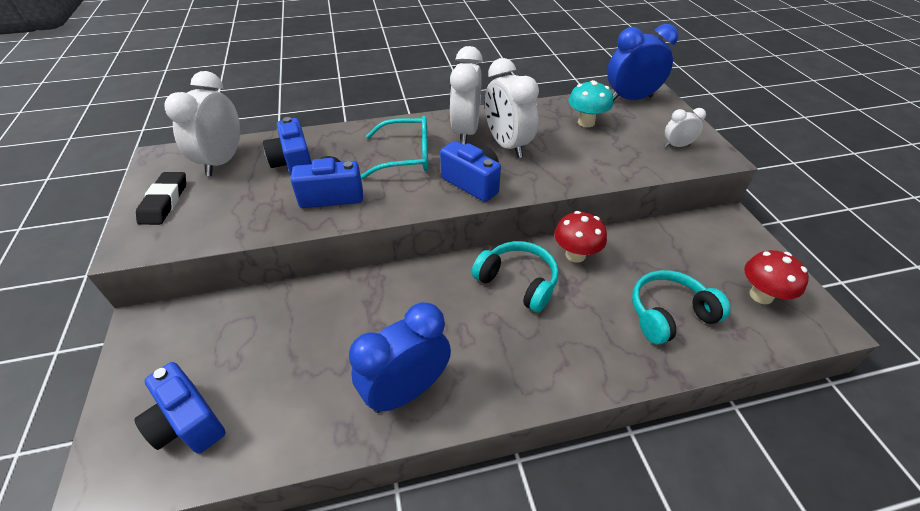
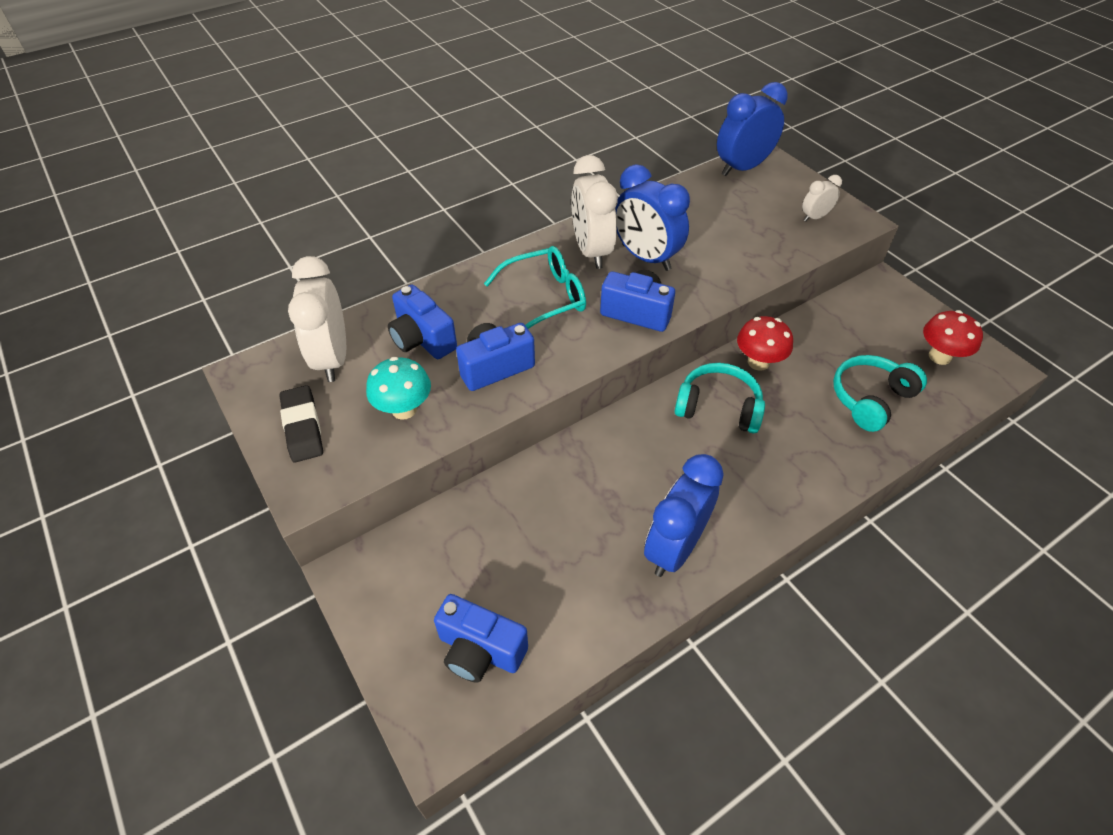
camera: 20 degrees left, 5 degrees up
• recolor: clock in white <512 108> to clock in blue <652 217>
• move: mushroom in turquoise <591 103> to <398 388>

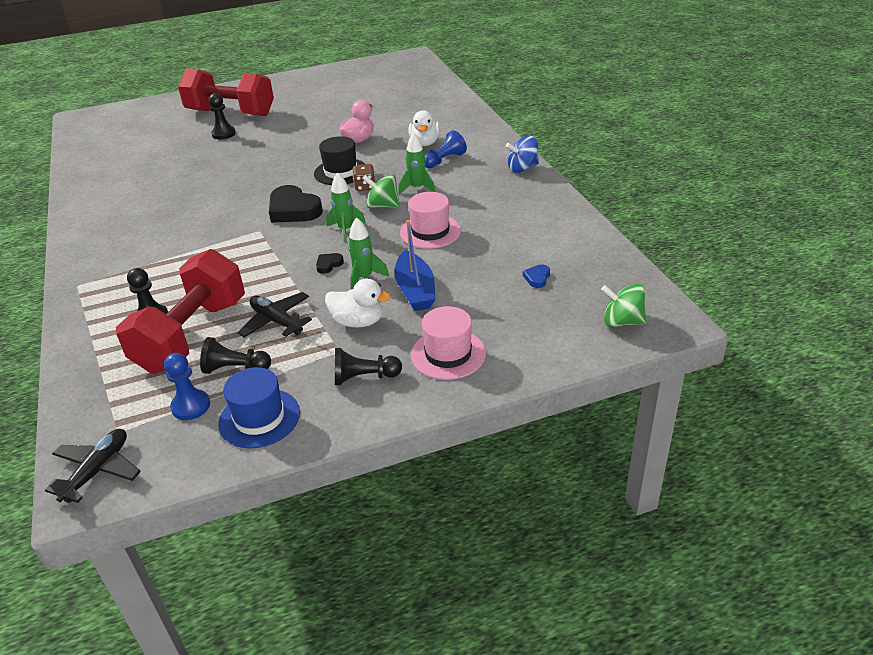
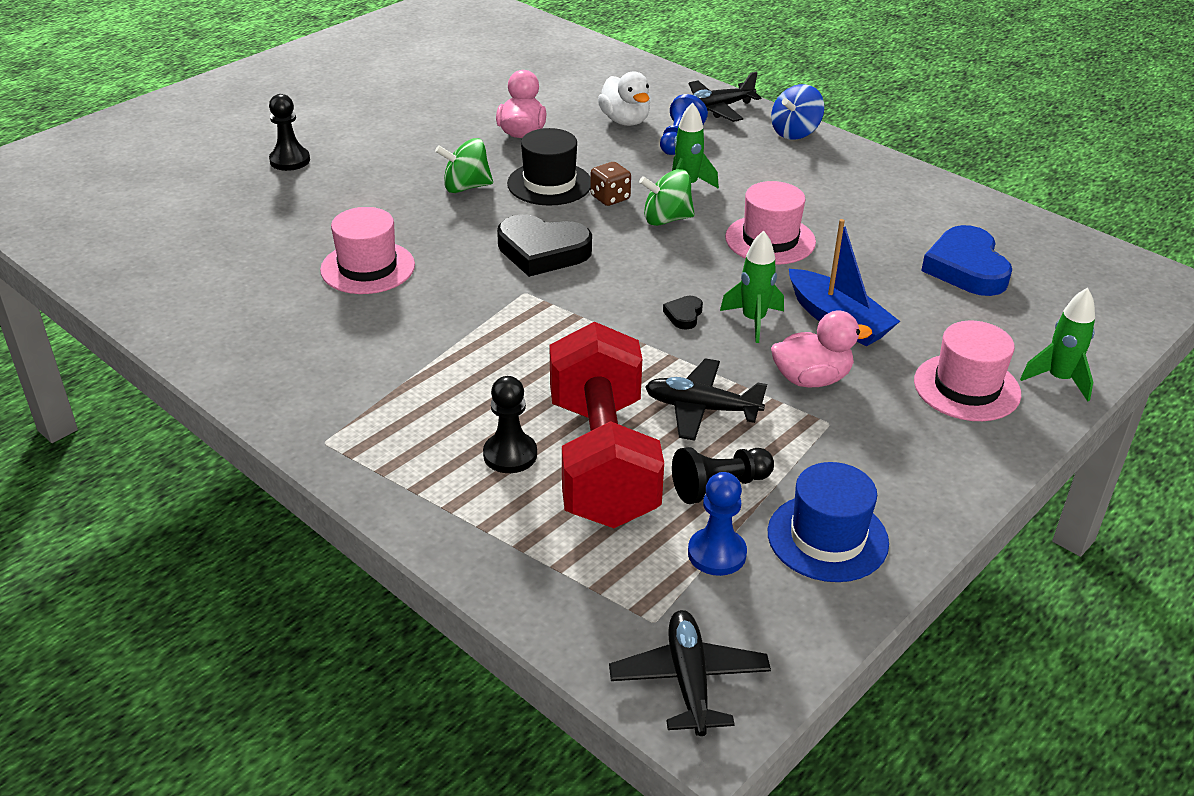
camera: 30 degrees left, 0 degrees up
• delete: dumbbell in red <226 92>
• move: rocket in green <346 207> to <1057 345>
• resize: heart in blue <536 276> = <966 260> x2.23
• recolor: duck in white <358 303> to duck in pink <821 349>
• move: spinning top in green <624 305> to <464 165>
• delete: pawn in black <368 366>
• insert: plane in black <725 97>
• insert: hat in pink <367 250>

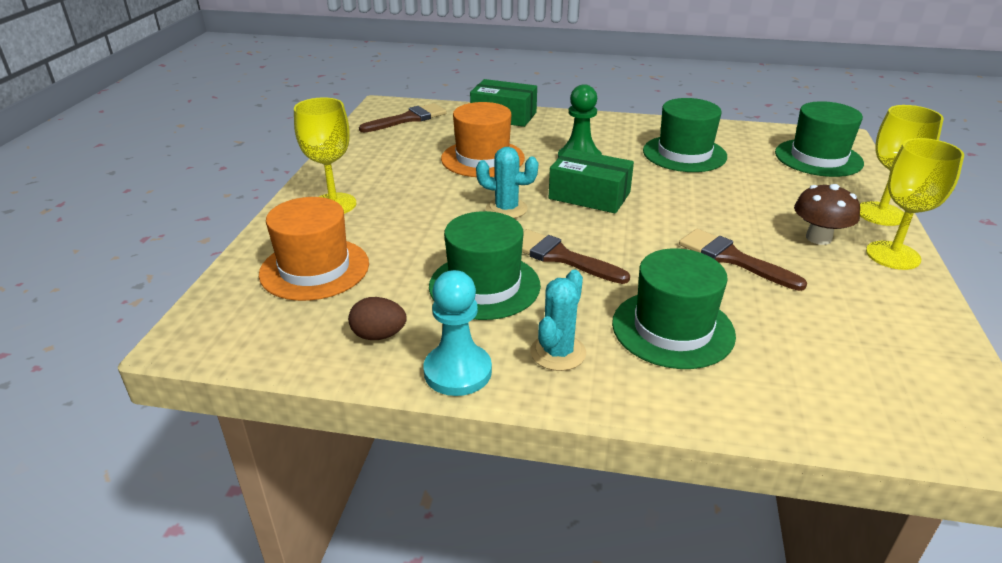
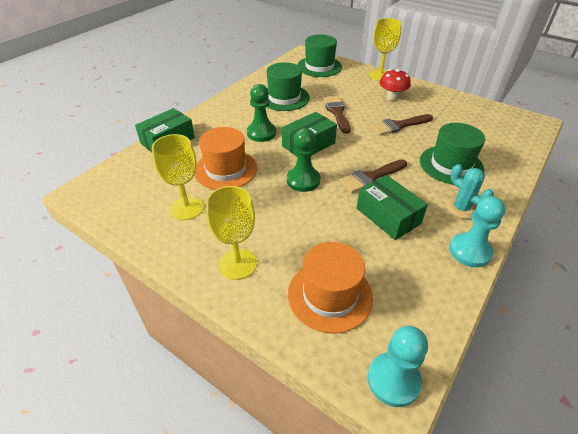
camera: 65 degrees left, 10 degrees up
• move: brush in brown <402 118> to <337 115>
• move: goblet in yellow <915 204> to <178 177>
• replace: cactus in turquoise <507 182> to pawn in green <303 160>
• recolor: mushroom in brown <827 214> to mushroom in red <395 85>
• replace: hat in green <485 265> to box in green <392 207>
• delete: egg in brown <377 318>
• insert: pawn in turquoise <398 366>

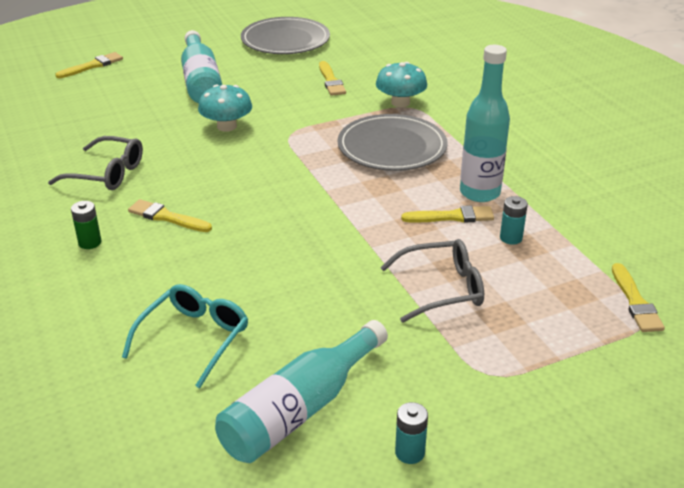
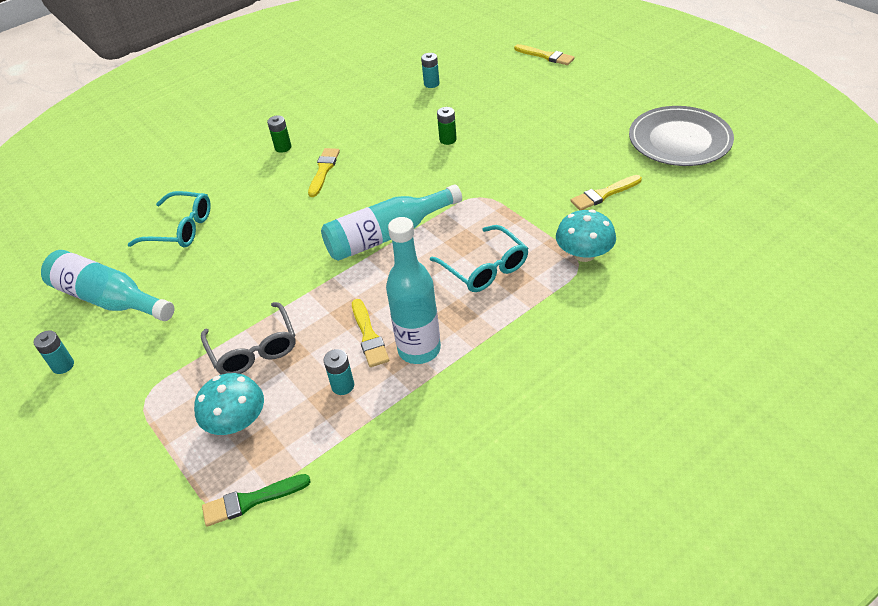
camera: 80 degrees right, 10 degrees up
• move: bottle in turquoise <201 66> to <391 222>
• move: mushroom in turquoise <225 108> to <229 404>
• replace: plate in grey <392 142> to glasses in turquoise <479 258>
• delete: glasses in grey <95 163>
• recolor: brush in yellow <638 297> to brush in green <256 500>
• insert: battery in turquoise <430 70>
• insert: battery in green <447 126>

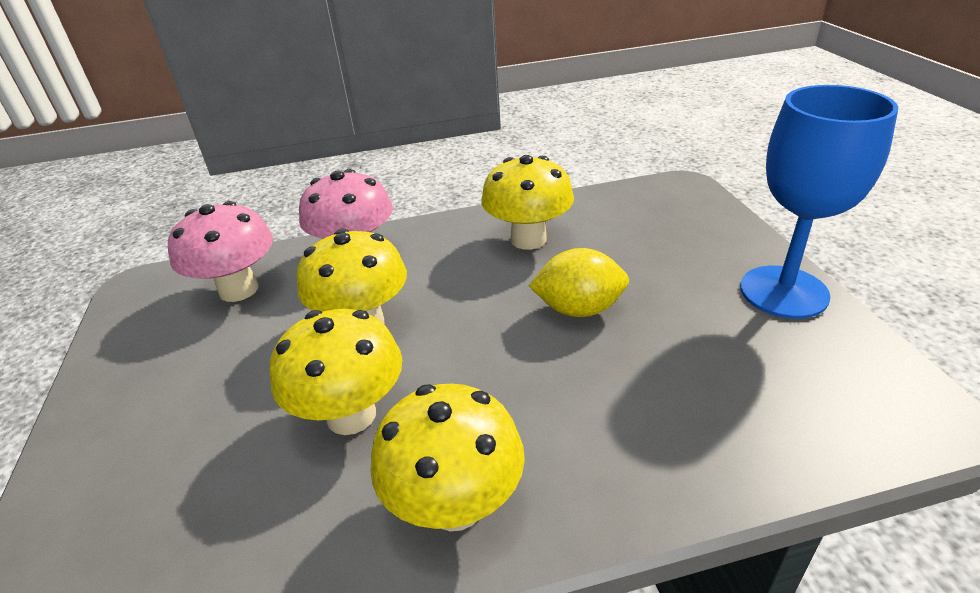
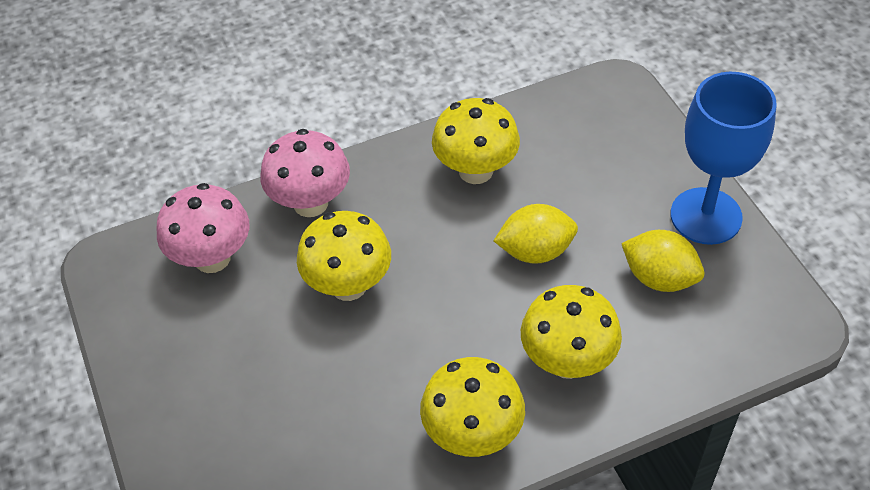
camera: 10 degrees left, 15 degrees up
• move: mushroom in yellow <336 372> to <571 332>
• insert: lemon in yellow <662 261>

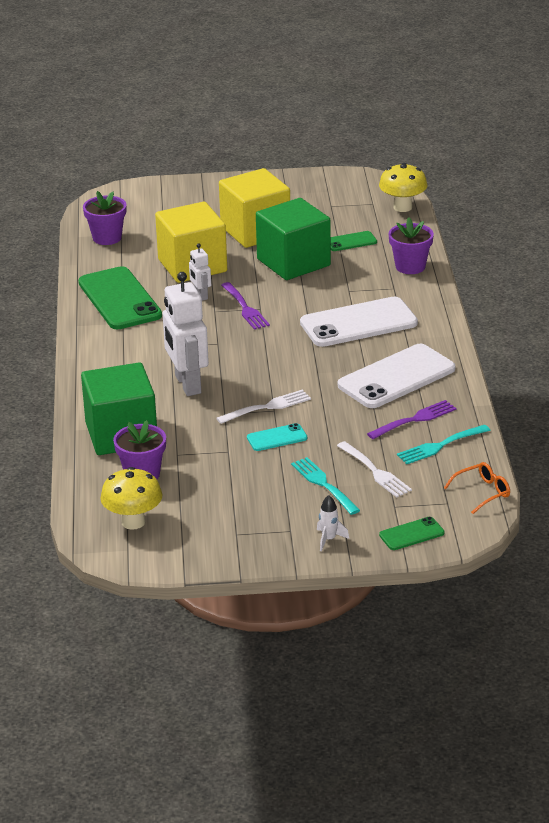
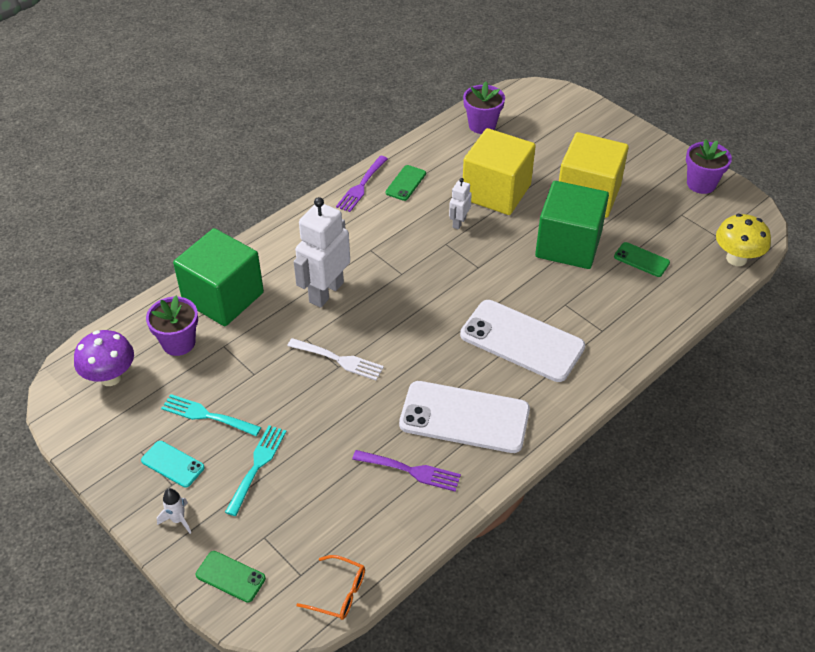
camera: 50 degrees right, 15 degrees up
• move: flower pot in purple <411 246> to <709 166>
• resize: phone in green <120 297> = <405 183> x0.47
• move: fork in purple <245 306> to <362 184>
• move: phone in turquoise <277 437> to <173 464>
• move: fork in turquoise <443 444> to <211 415>
• delete: fork in white <374 469>
• recolor: mushroom in yellow <131 498> to mushroom in purple <104 358>

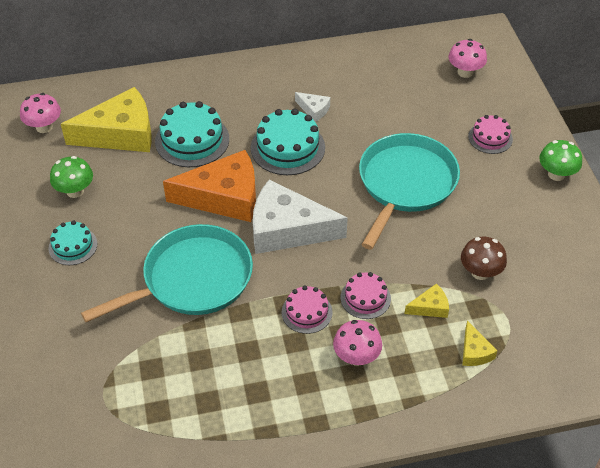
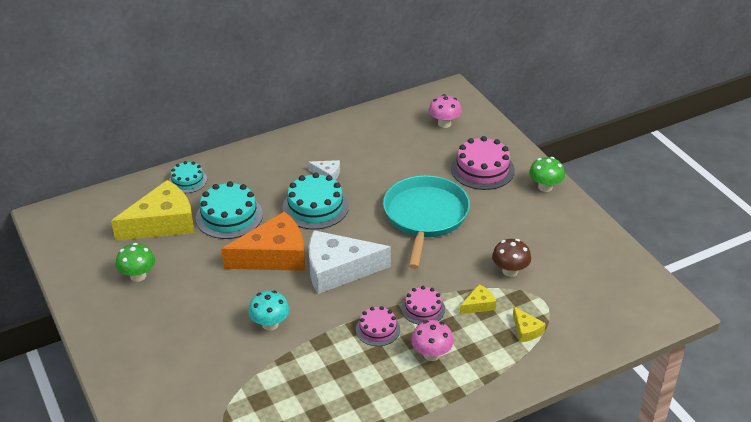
camera: 15 degrees left, 10 degrees down
• delete: mushroom in pink <40 113>
• resize: cake in pink <490 134> = <483 163> x1.68
• move: cake in turquoise <72 243> to <188 177>
• replace: pan in turquoise <167 273> to mushroom in turquoise <268 311>

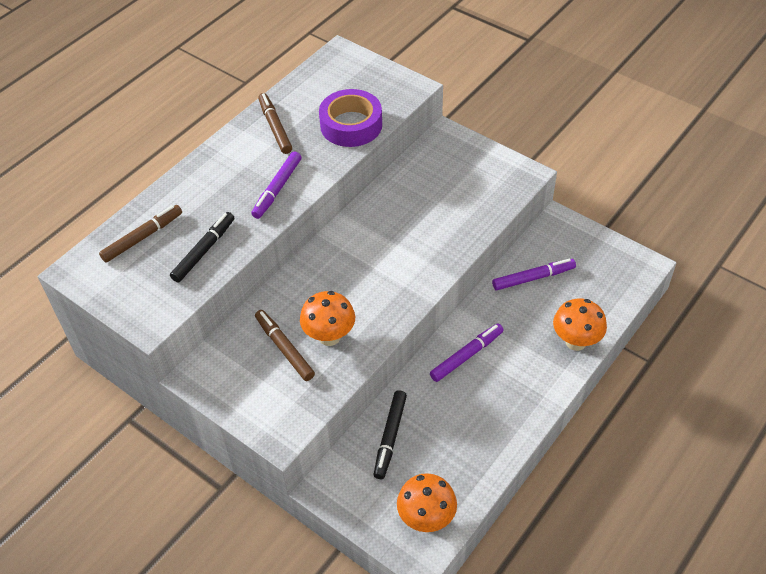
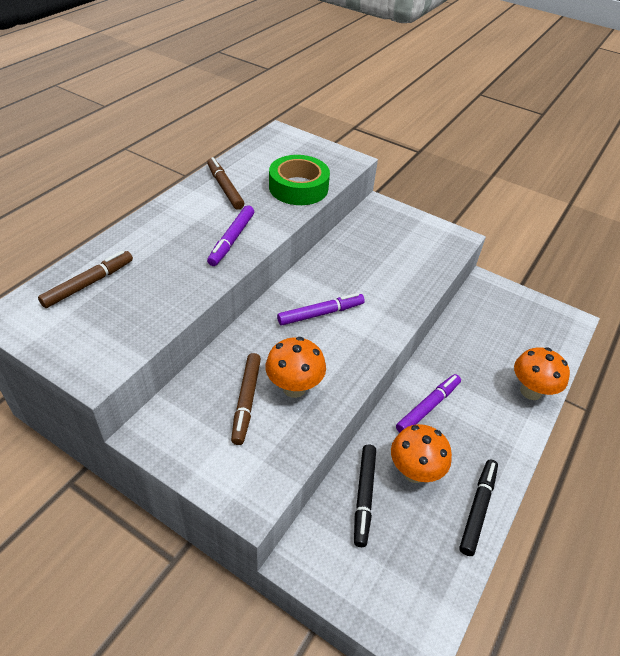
camera: 10 degrees left, 5 degrees down
• recolor: tape in purple <350 118> to tape in green <299 180>
• move: marker in black <202 247> to <478 508>
• move: marker in purple <534 274> to <321 309>
• rotate: marker in brown <285 345> = <246 399> 135 degrees counterclockwise
• move: mushroom in orange <427 502> to <421 453>

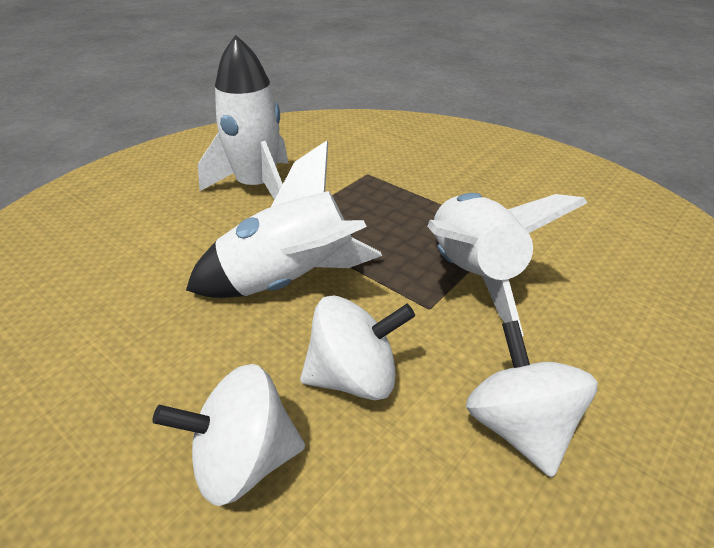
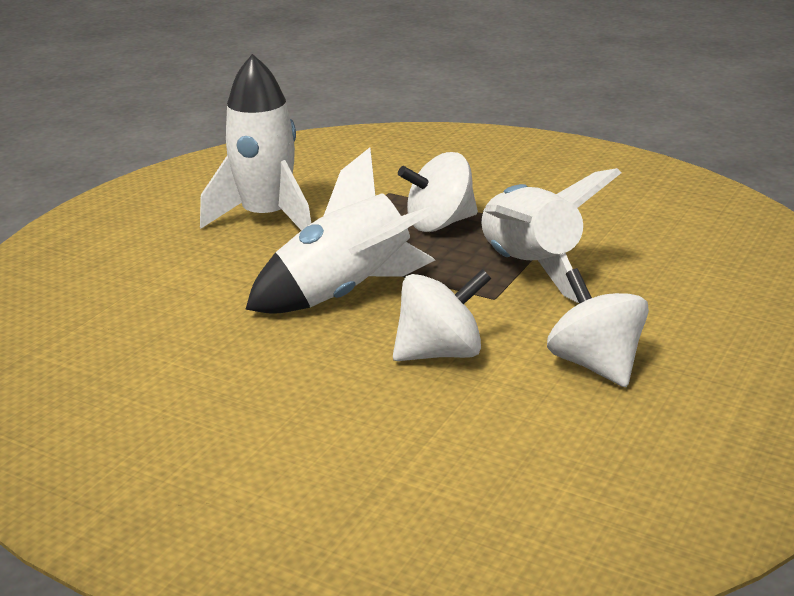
camera: 10 degrees left, 10 degrees down
• move: spinning top in white <228 435> to <438 192>

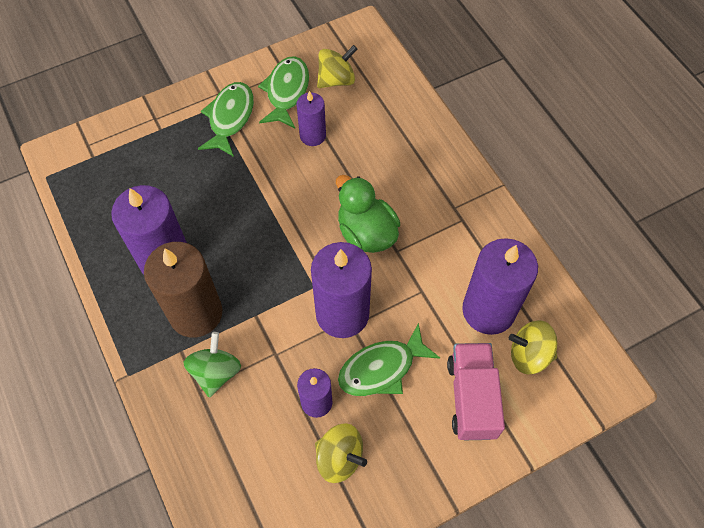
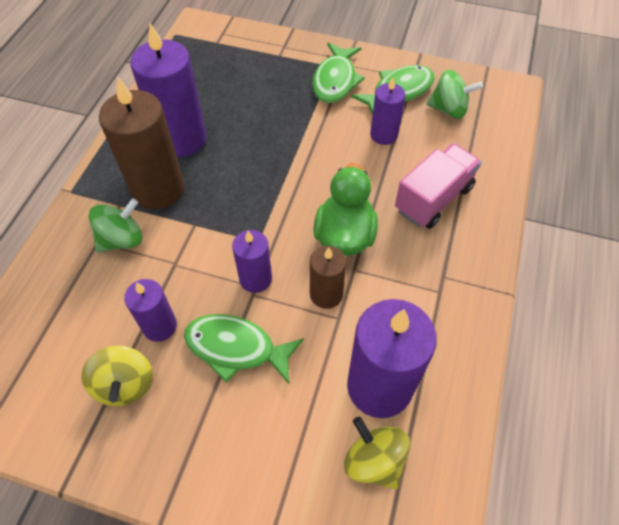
camera: 45 degrees right, 5 degrees down
• recolor: spinning top in yellow <337 66> to spinning top in green <454 94>
• rotate: fish in green <226 119> = <338 72> 135 degrees clockwise
• resize: candle in purple <341 290> = <252 261> x0.56
• move: truck in pink <476 391> to <438 186>
• insert: candle in brown <328 277>

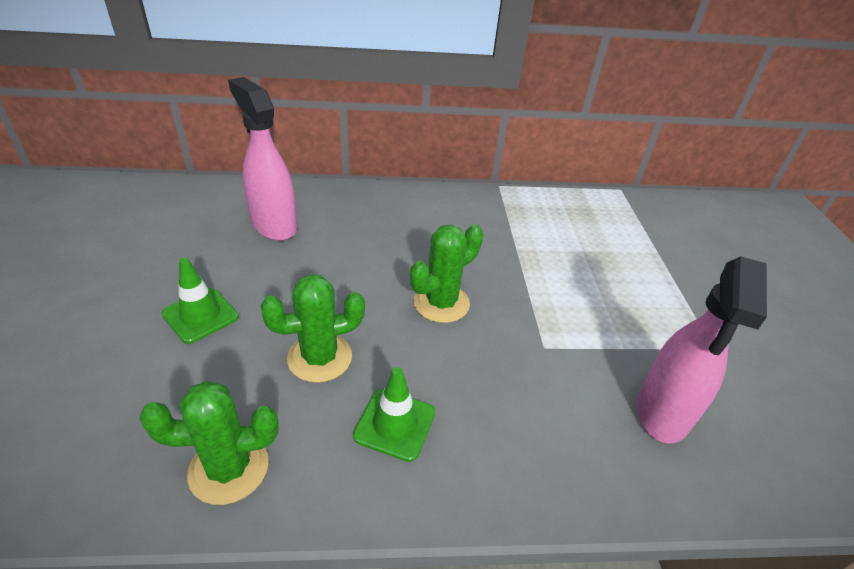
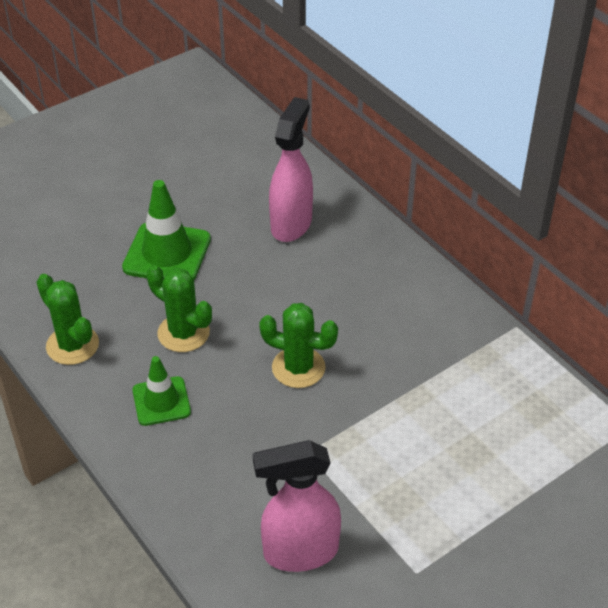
camera: 60 degrees right, 5 degrees up
• resize: traffic cone in green <200 301> = <166 230> x1.59

